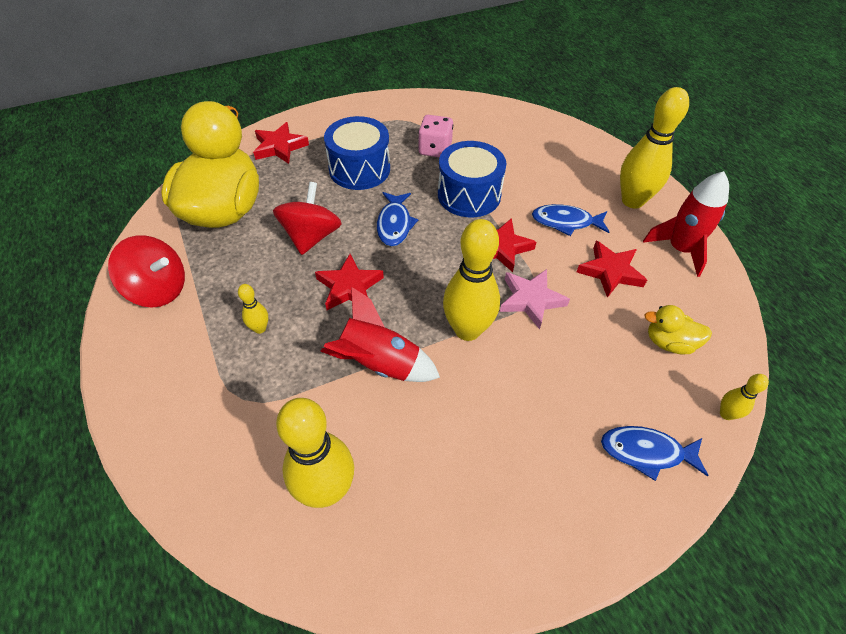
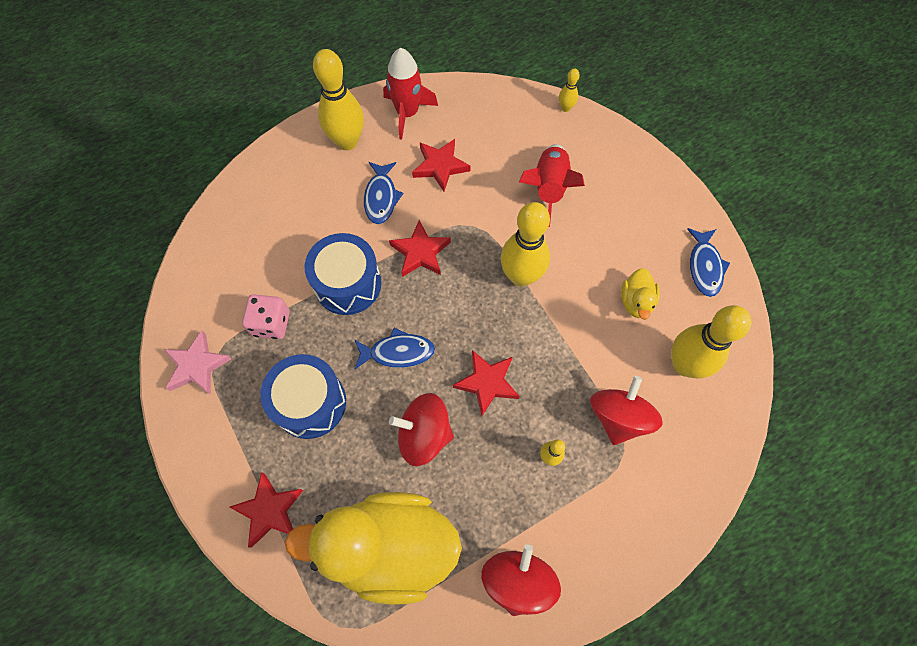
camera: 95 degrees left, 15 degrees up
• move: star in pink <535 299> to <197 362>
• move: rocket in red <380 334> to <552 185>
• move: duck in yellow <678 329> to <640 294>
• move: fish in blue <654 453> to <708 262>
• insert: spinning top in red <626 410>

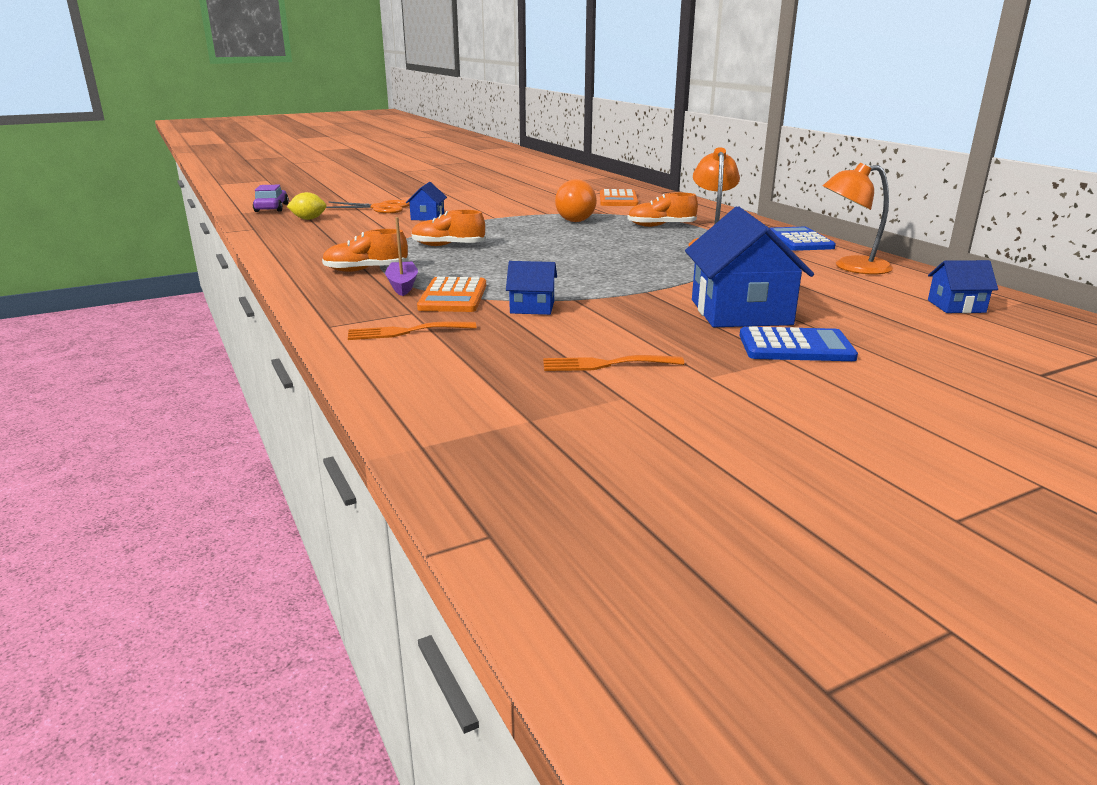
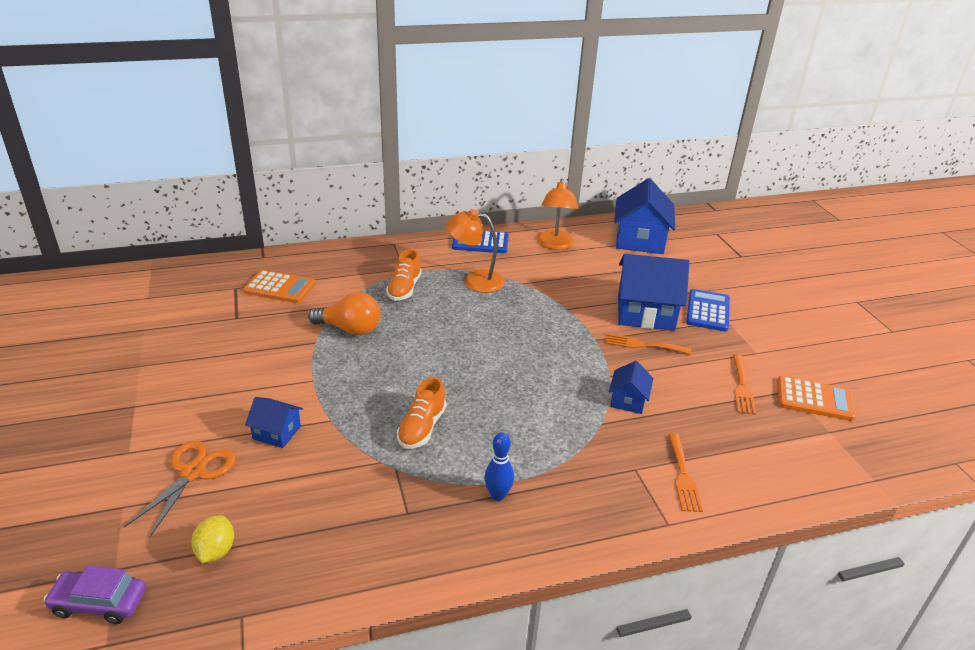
camera: 80 degrees left, 10 degrees up
• delete: boat in purple <401 256>
• replace: shoe in orange <365 250> to bowling pin in blue <499 466>
• resize: house in blue <963 286> = <644 216> x1.99
• move: calculator in orange <451 294> to <816 398>
• insert: fork in orange <648 344>

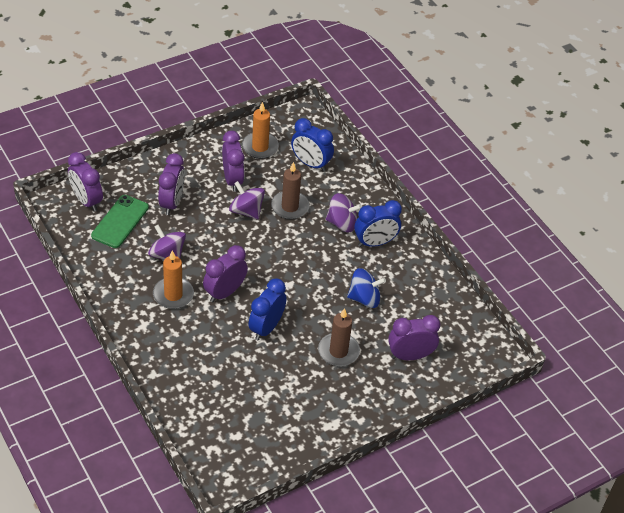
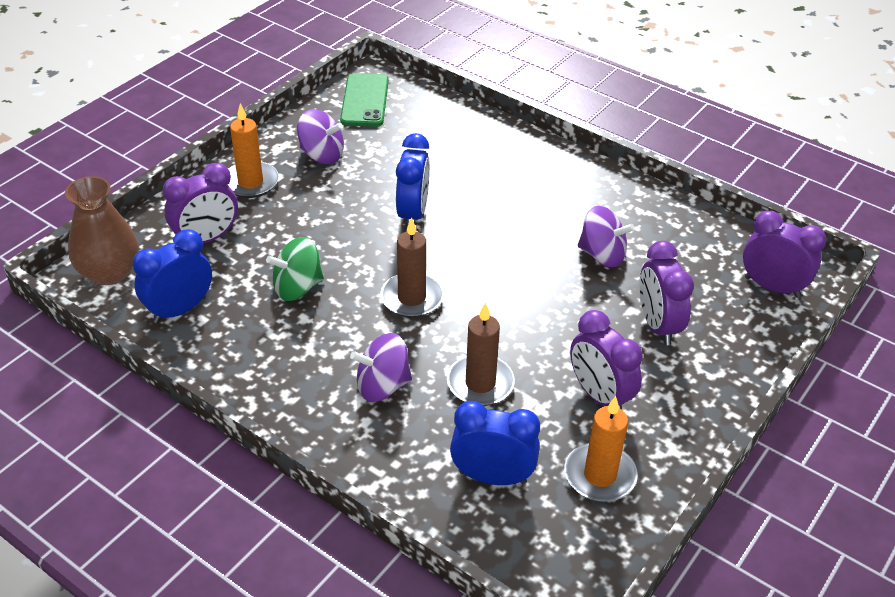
camera: 160 degrees right, 5 degrees down
• move: spinning top in purple <247 200> to <320 136>
• move: phone in green <120 221> to <364 100>
• move: clock in blue <378 223> to <172 276>
• delete: clock in purple <225 273>
• move: candle in orange <173 280> to <253 151>
• recolor: spinning top in blue <366 288> to spinning top in green <295 269>
• move: candle in brown <339 337> to <411 267>
• insert: vase in brown <102 230>

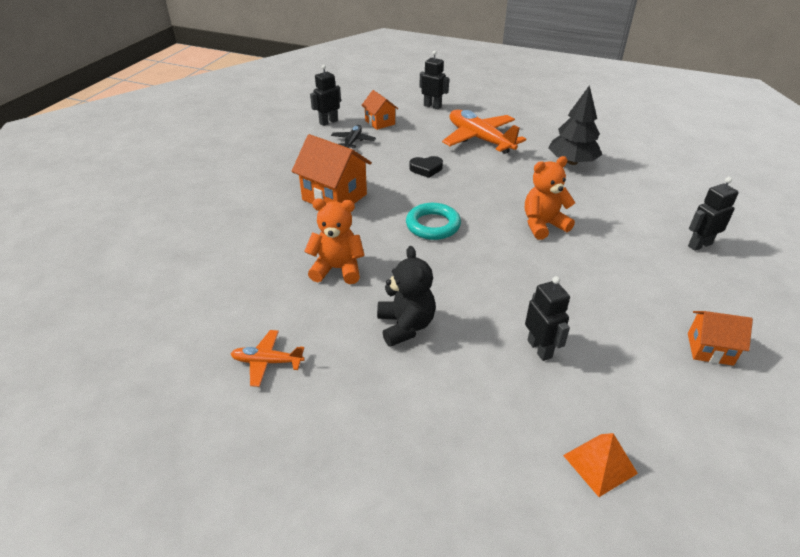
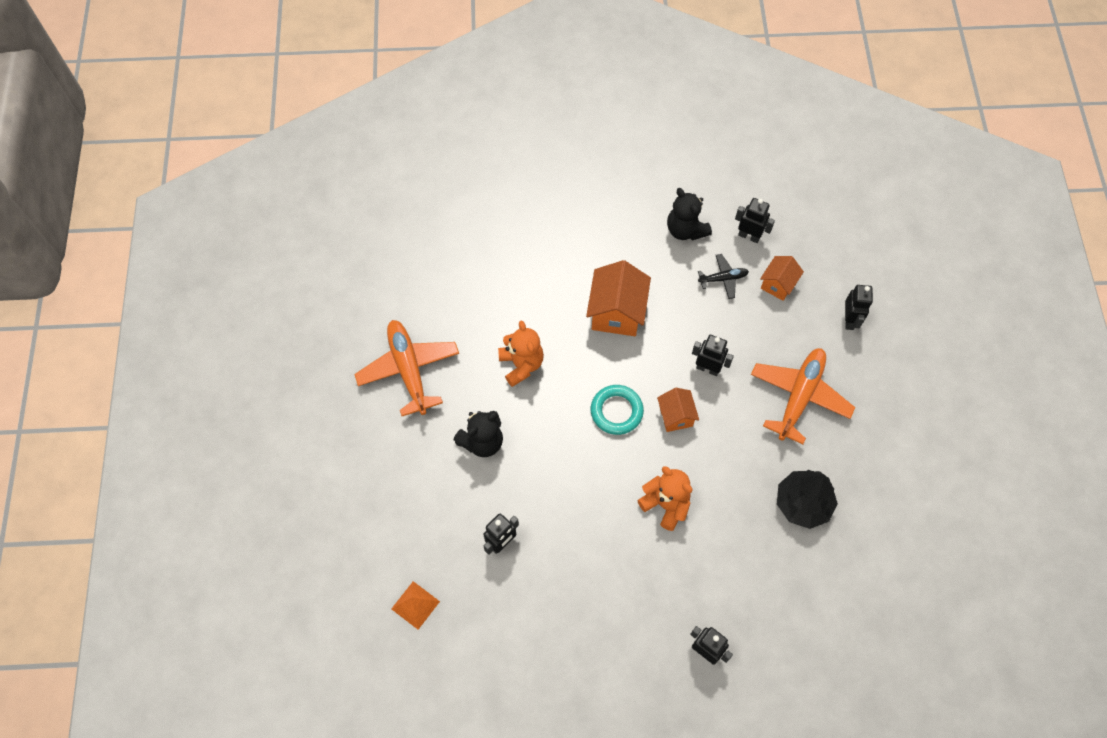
camera: 65 degrees right, 25 degrees up
• replace: heart in black <426 167> to robot in black <713 355>
• move: house in orange <720 338> to <678 410>
• resize: plane in orange <268 358> = <406 368> x1.99
• insert: teddy bear in black <689 214>

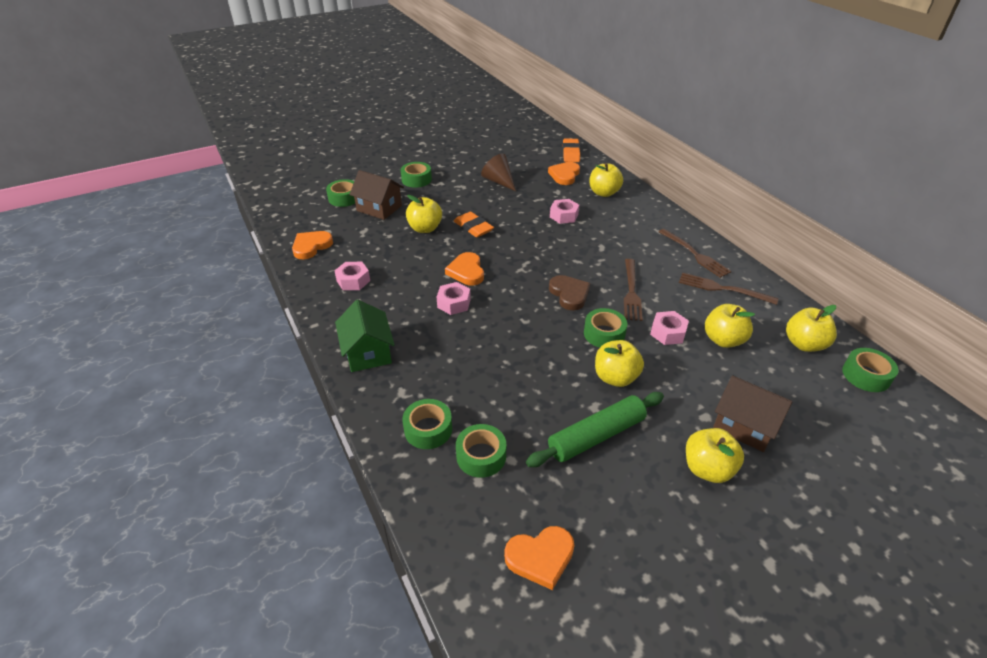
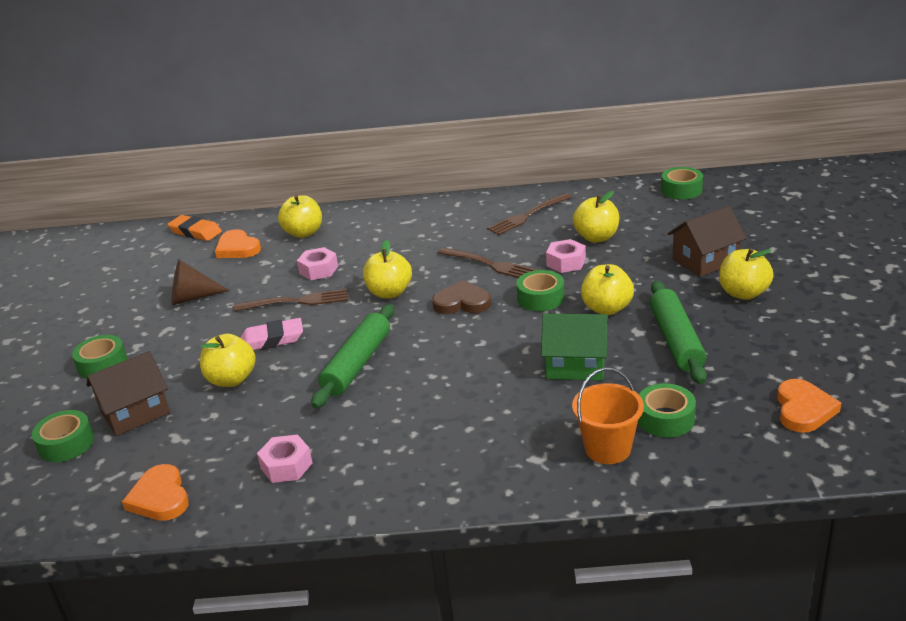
camera: 60 degrees left, 10 degrees down
• recolor: eraser in orange <474 224> to eraser in pink <271 334>
• move: fork in brown <695 253> to <291 300>
• replace: heart in orange <464 269> to rolling pin in green <352 356>
• delete: nut in pink <454 298>
• move: house in green <365 336> to <575 346>
• move: apple in yellow <811 328> to <387 269>
• replace: tape in green <427 424> to bucket in orange <608 416>

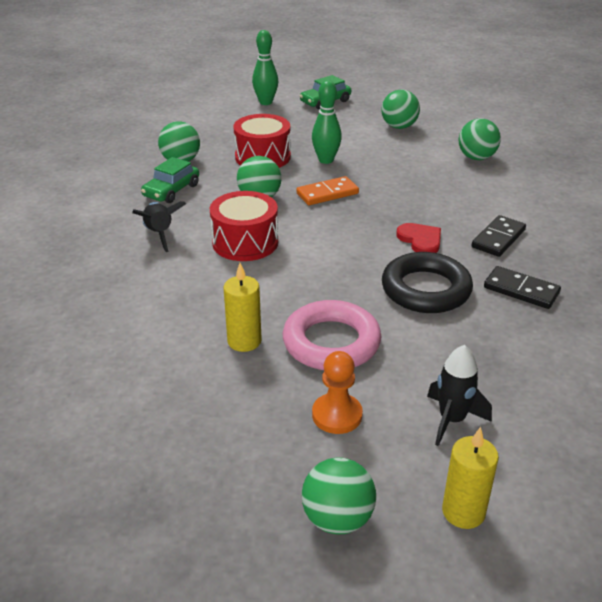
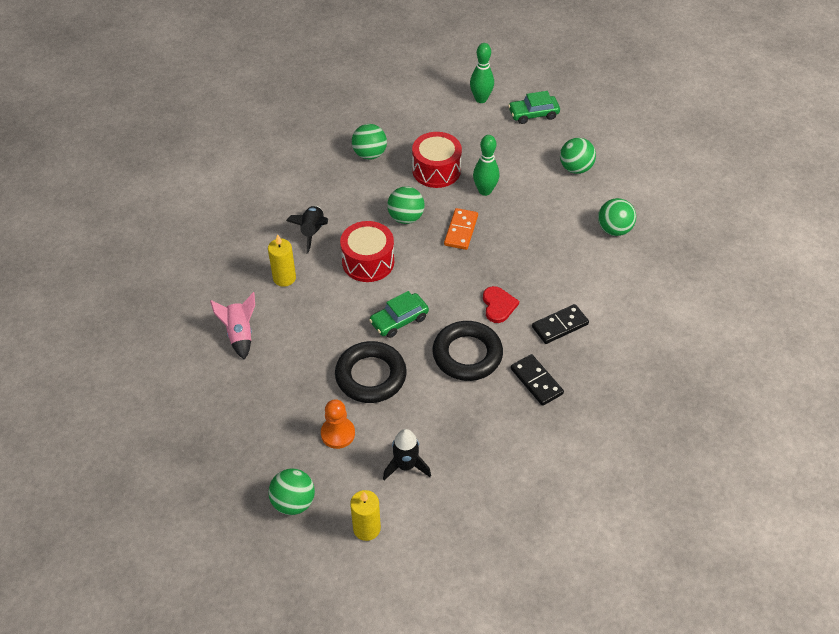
camera: 25 degrees right, 15 degrees up
• move: car in green <170 180> to <399 314>
• rotate: domino in orange <327 190> = <461 229> 75 degrees counterclockwise
• move: candle in yellow <242 307> to <282 260>
• recolor: ring in pink <332 335> to ring in black <371 372>
• insert: rocket in pink <232 326>

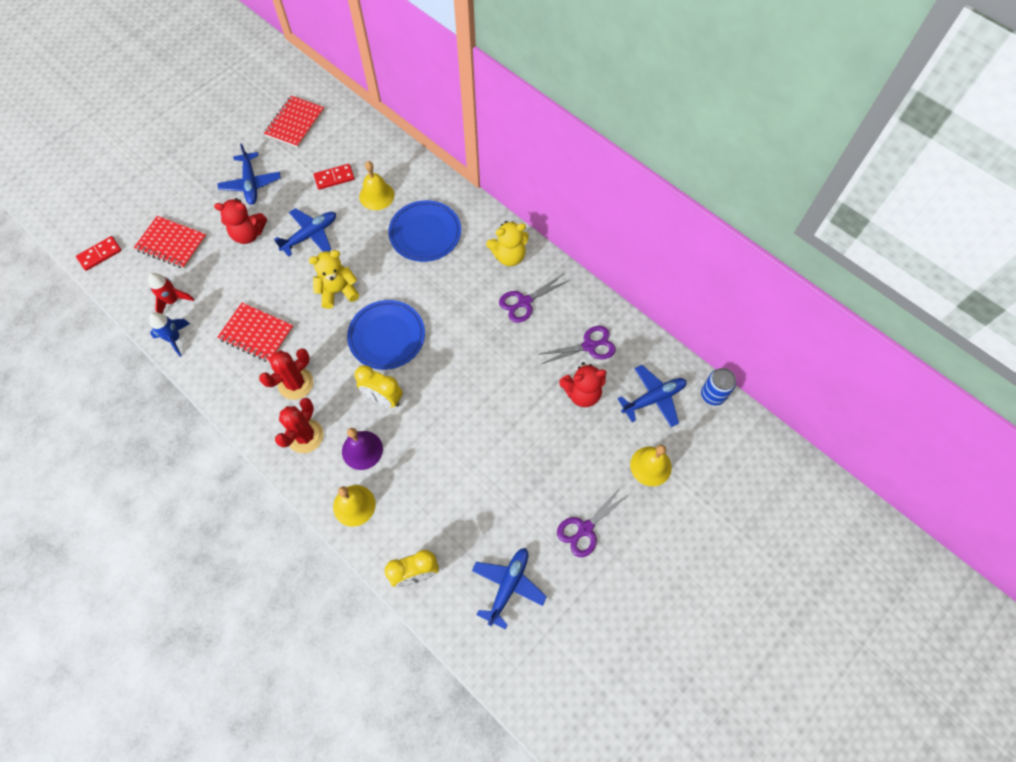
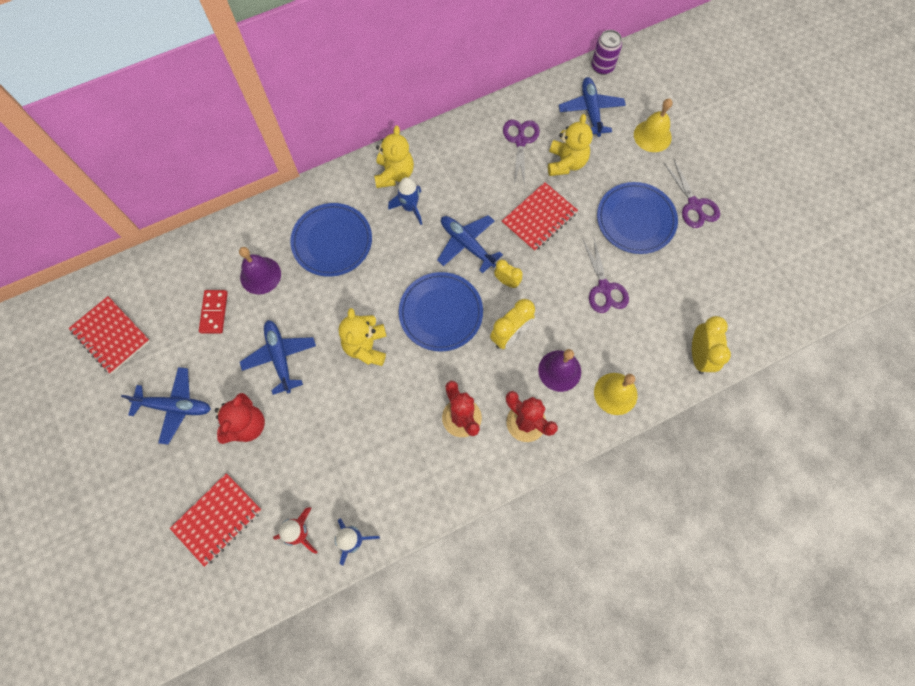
camera: 70 degrees left, 5 degrees up
• recolor: bell in yellow <376 185> to bell in purple <260 270>
• delete: domino in red <99 253>
• move: scissors in purple <534 298> to <606 275>
• move: notebook in red <255 332> to <540 217>
• recolor: teddy bear in red <582 384> to teddy bear in yellow <570 145>
• recolor: can in blue <718 386> to can in purple <606 52>
• move: plane in blue <509 588> to <470 244>
• insert: rocket in blue <405 201>
• insert: plate in blue <637 218>
• insert: clock in yellow <508 274>

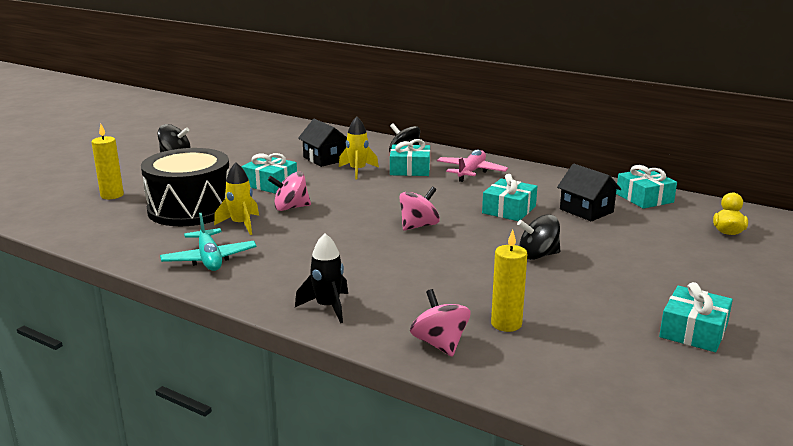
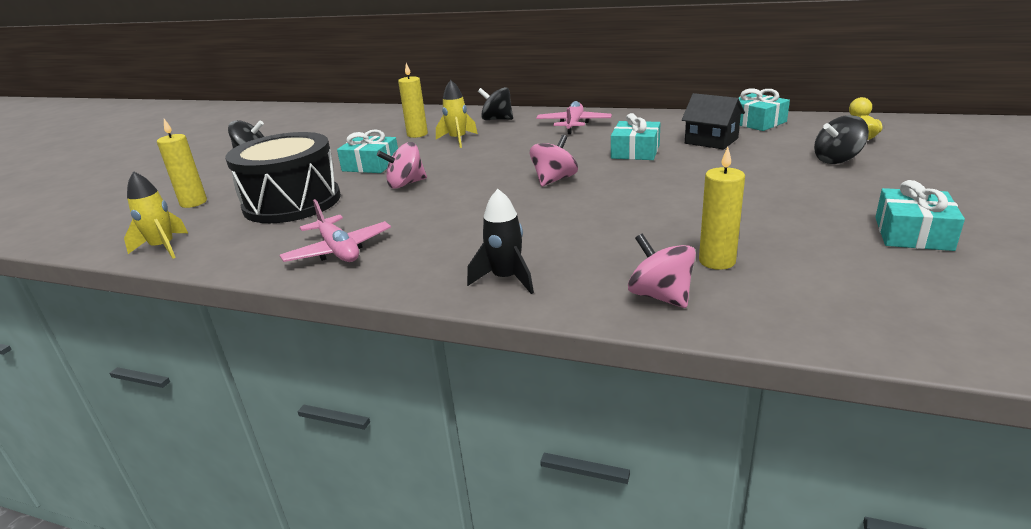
camera: 10 degrees left, 5 degrees up
• replace: house in black <322 143> to candle in yellow <413 100>
• delete: gift in turquoise <410 157>
• move: rocket in yellow <236 198> to <156 214>
• recolor: plane in turquoise <208 242> to plane in pink <335 230>
• move: spinning top in black <538 237> to <841 139>

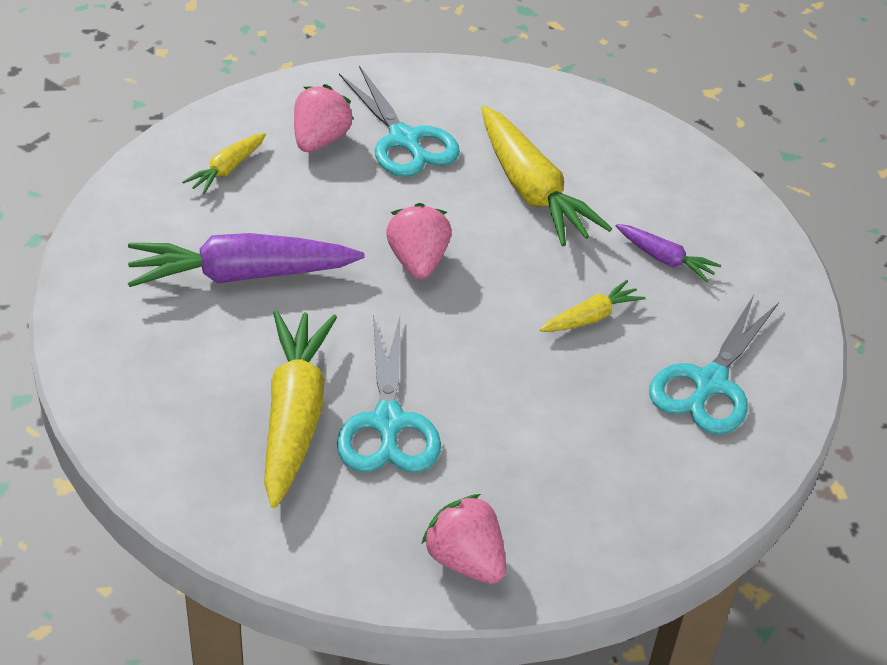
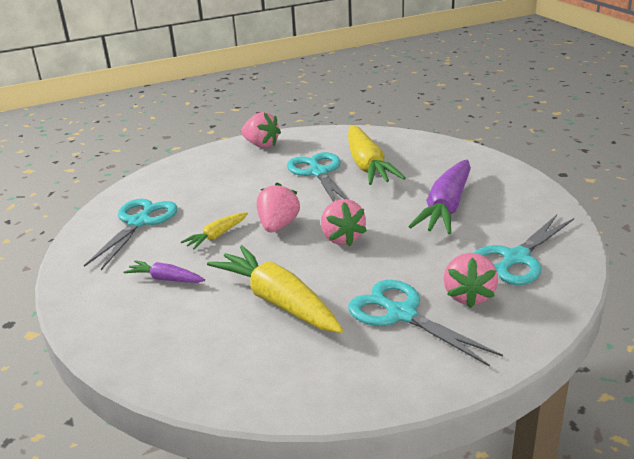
camera: 170 degrees right, 15 degrees down
• replace: carrot in yellow <224 163> to scissors in turquoise <524 250>
• rotate: carrot in purple <246 260> = <439 197> 135 degrees clockwise
• insert: strawberry in pink <278 207>

